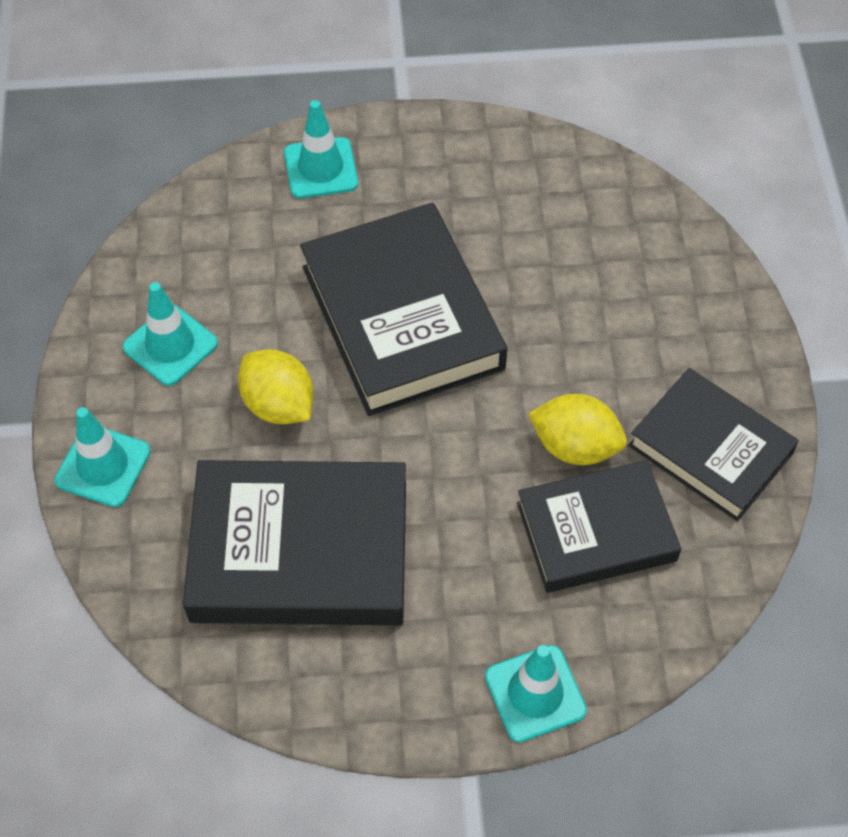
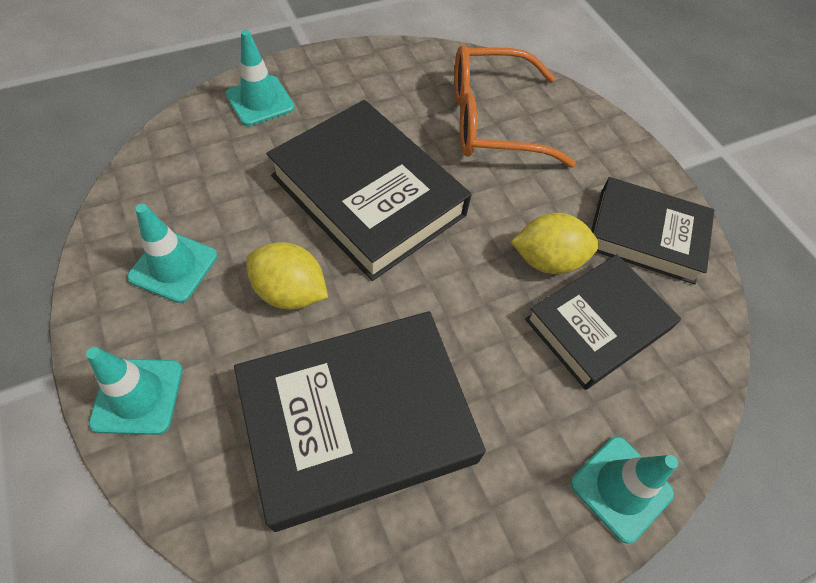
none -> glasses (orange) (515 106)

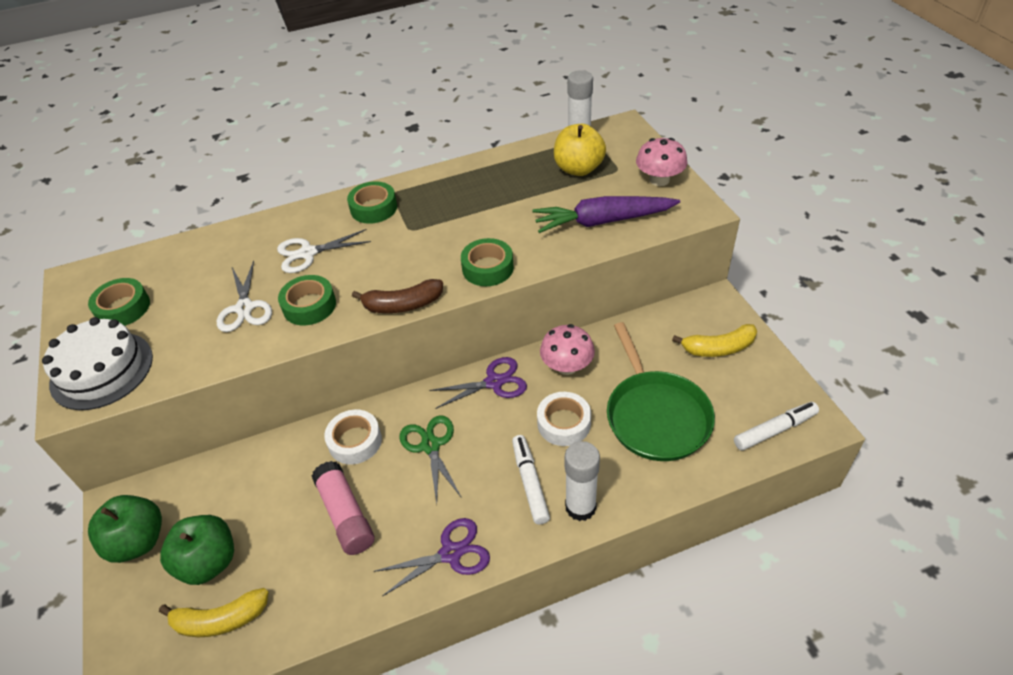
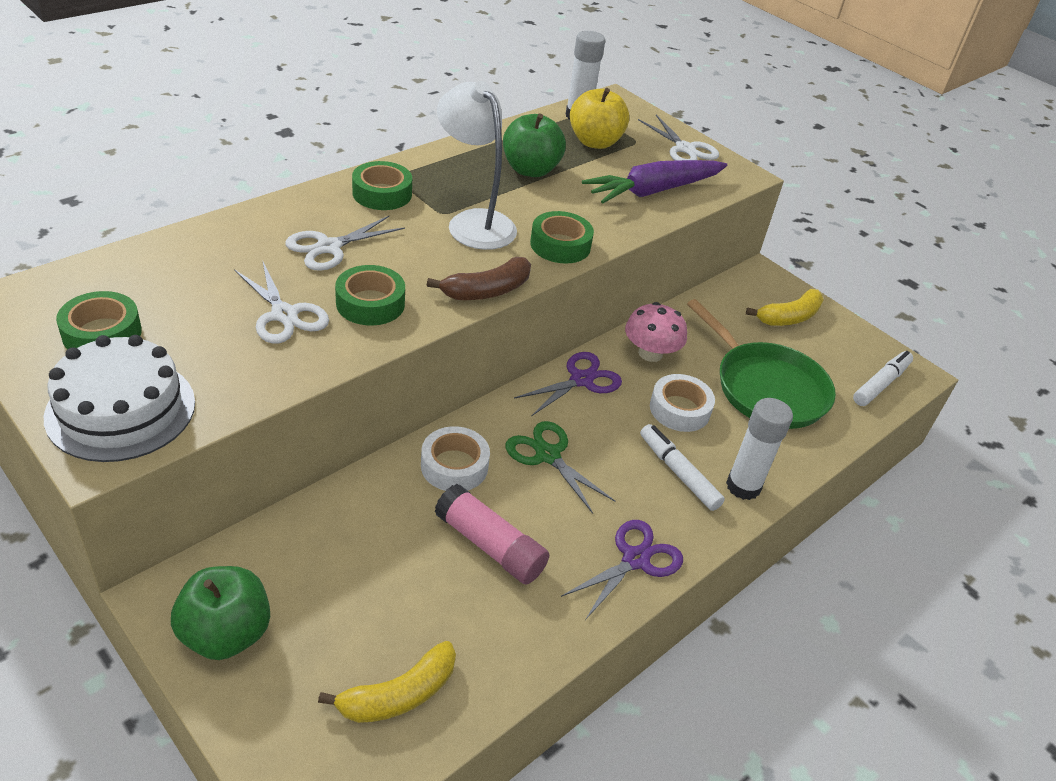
none -> lamp (white) (477 165)
apple (green) (197 550) -> apple (green) (534 145), relocated
mushroom (pink) (662 162) -> scissors (white) (678 138)

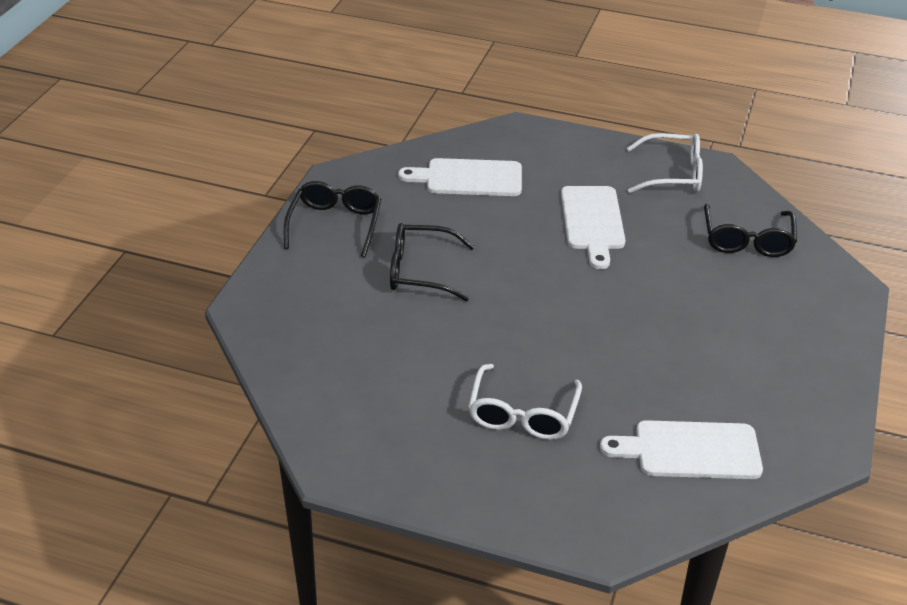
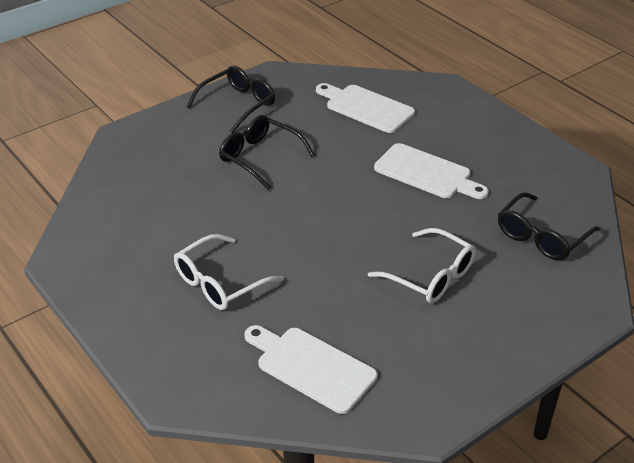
glasses (white) (665 163) -> glasses (white) (422 265), relocated
cutting board (white) (593 227) -> cutting board (white) (431 171), 90 degrees counterclockwise

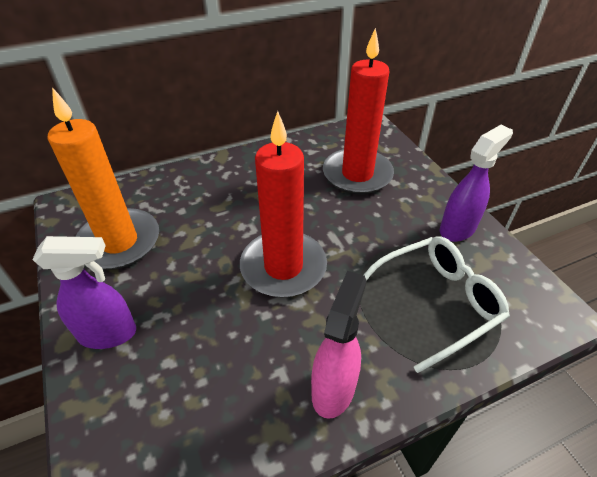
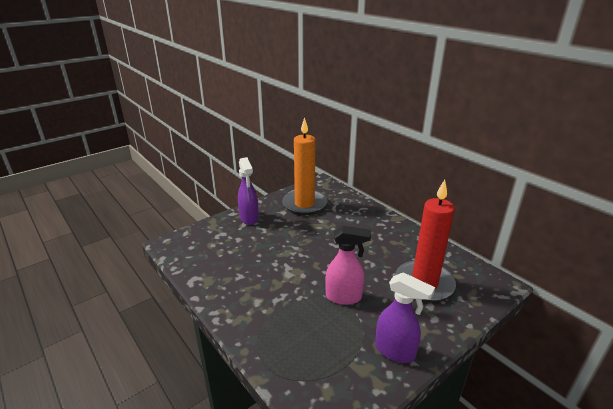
spray bottle (pink) (339 345) -> spray bottle (pink) (348 265), relocated
candle (red) (283 204) -> none
glasses (white) (437 304) -> none

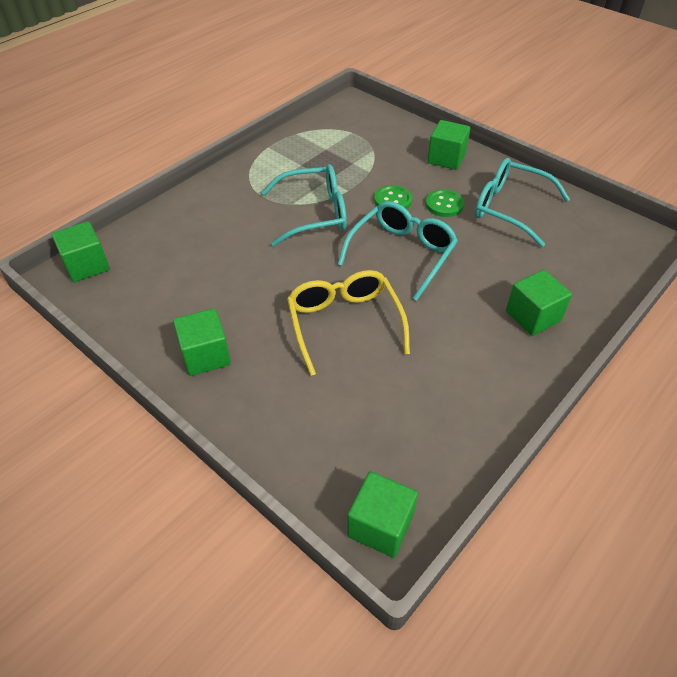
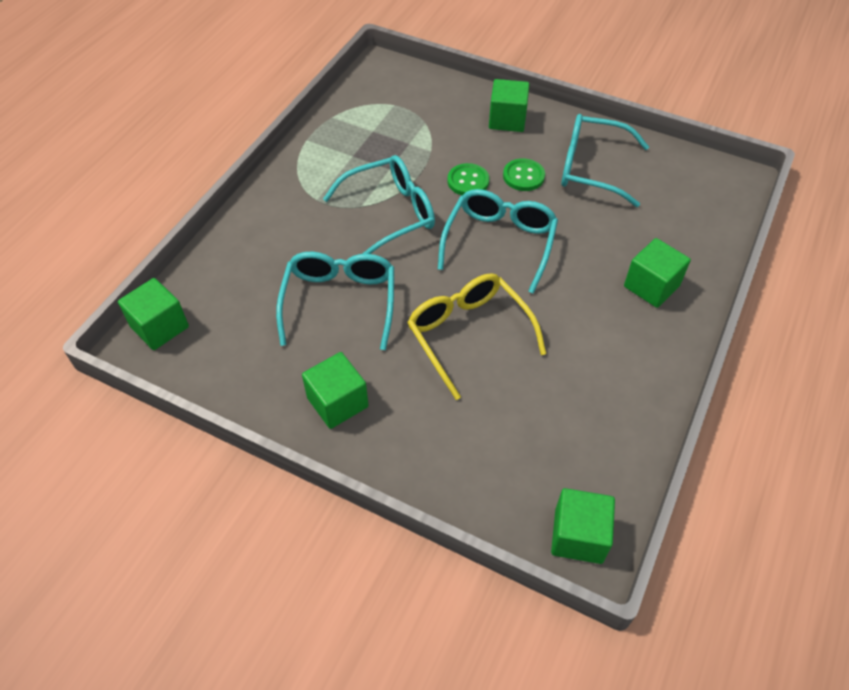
none -> glasses (turquoise) (335 301)

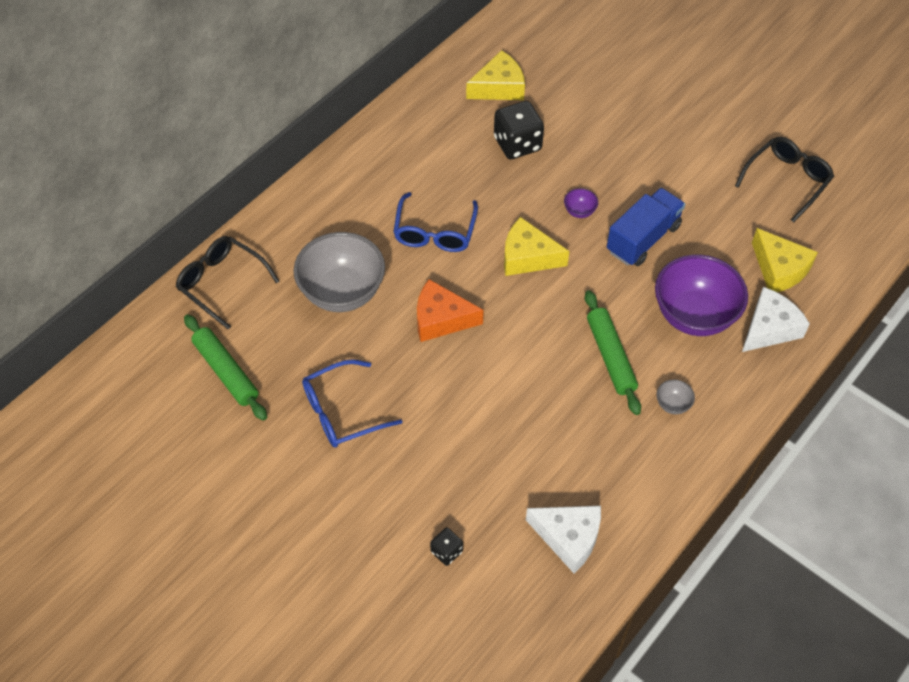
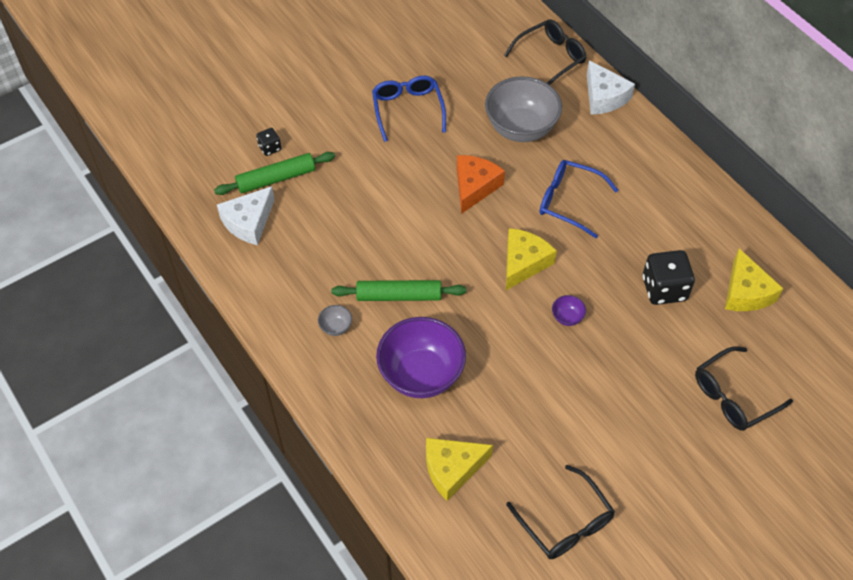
rolling pin (green) (225 367) -> rolling pin (green) (274 173), relocated
cheese (white) (776 319) -> cheese (white) (611 87), relocated
none -> glasses (black) (744 388)
truck (blue) (646 227) -> none

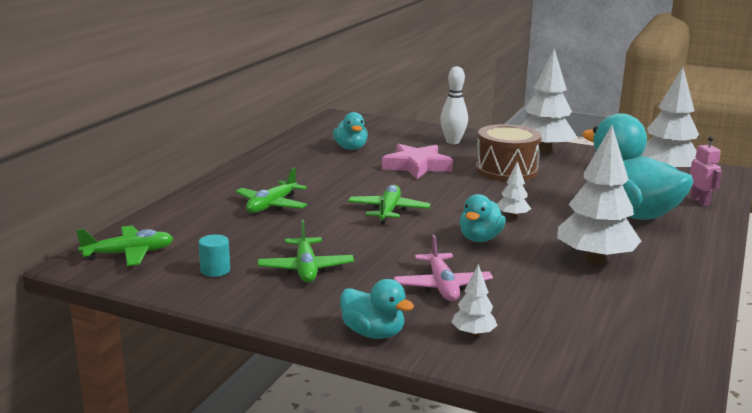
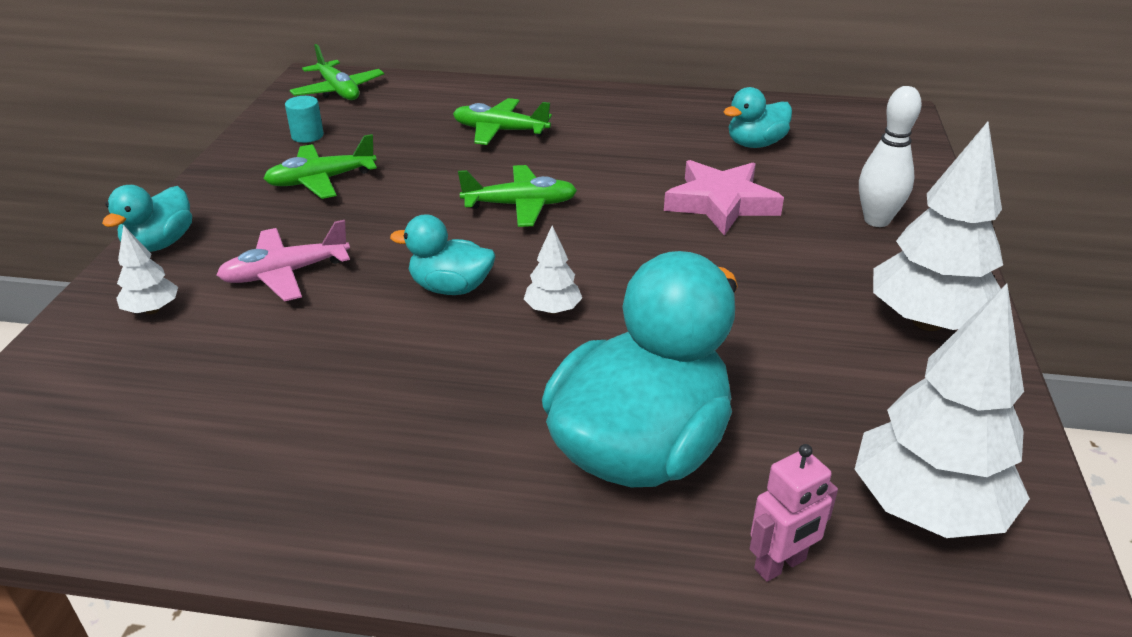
drum (brown) (508 152) -> none
tree (white) (599 194) -> none

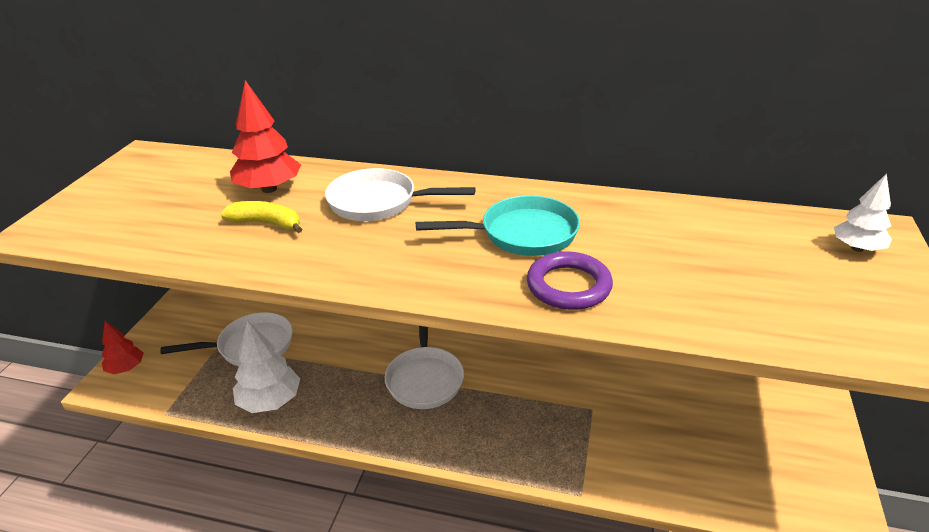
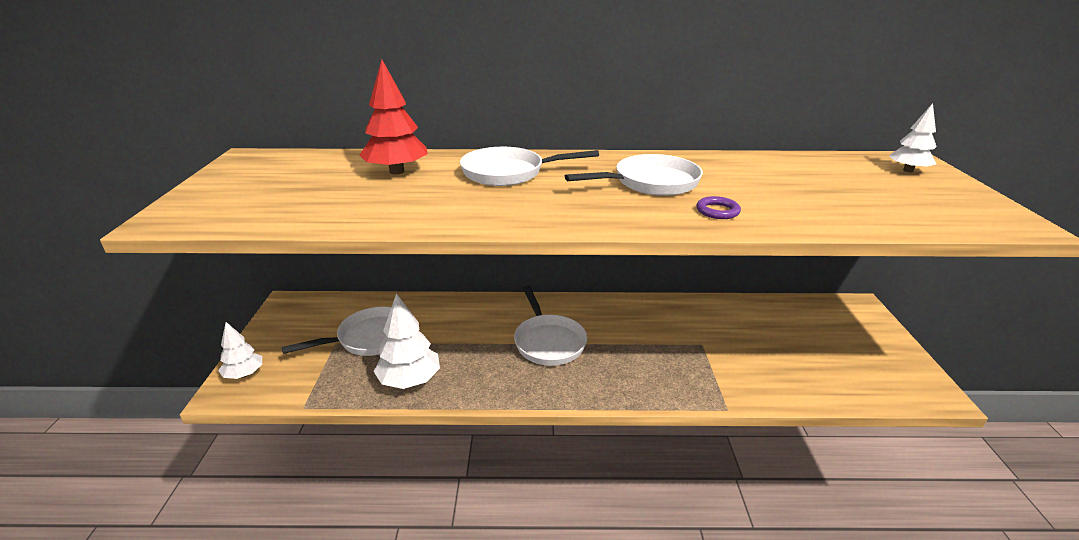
tree (red) (123 347) -> tree (white) (240 350)
pan (turquoise) (498 225) -> pan (white) (634 175)
ring (purple) (570 280) -> ring (purple) (718 207), x0.57
banana (yellow) (261 217) -> none

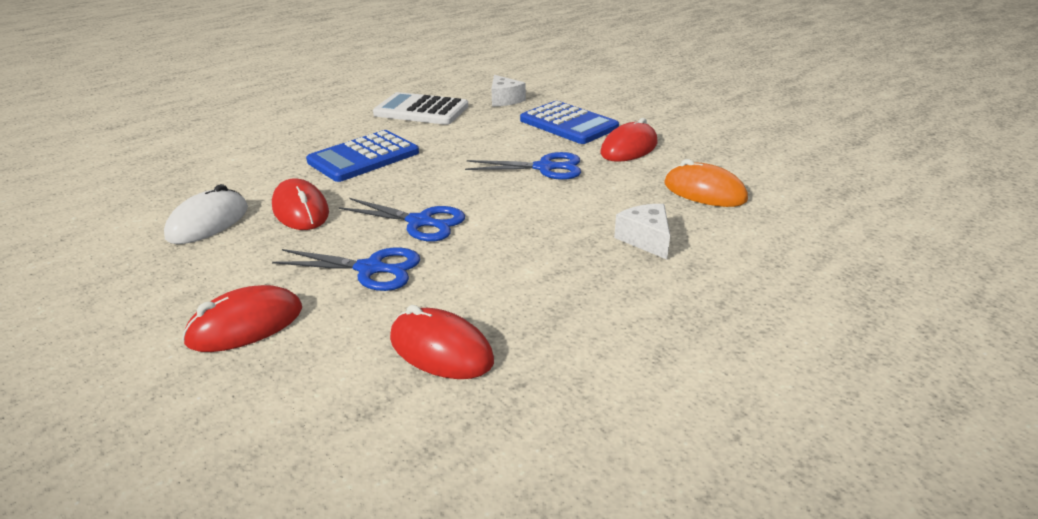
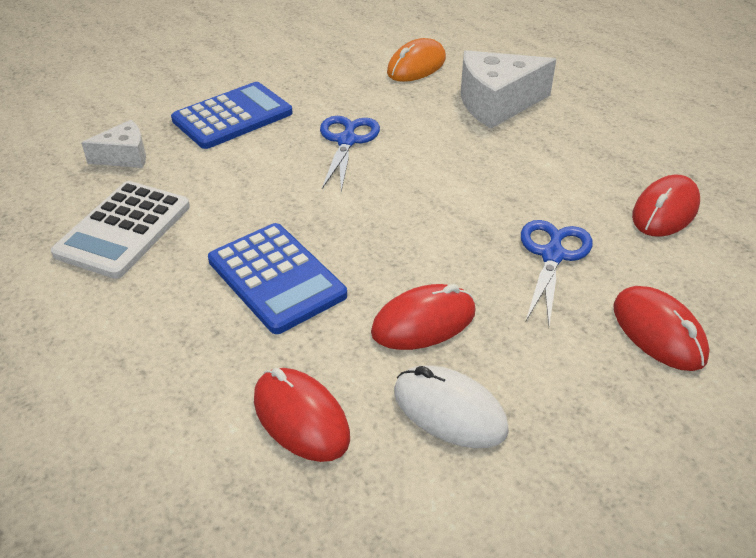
mouse (red) (629 140) -> mouse (red) (302 415), relocated
cheese (white) (642 231) -> cheese (white) (508 89), x1.76
scissors (blue) (402 220) -> none

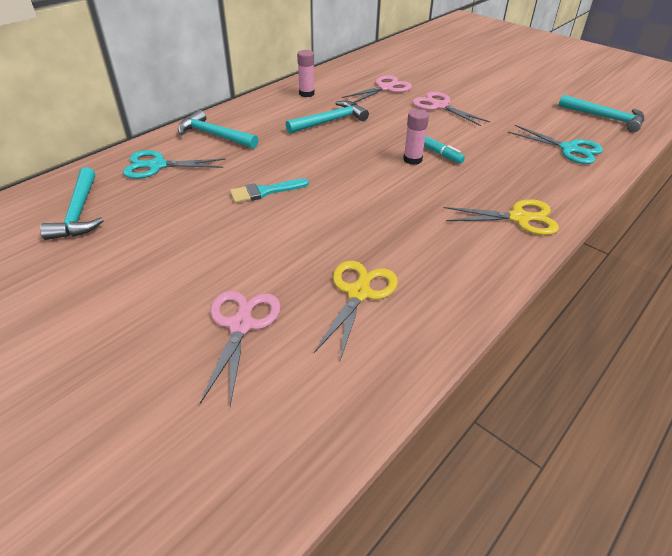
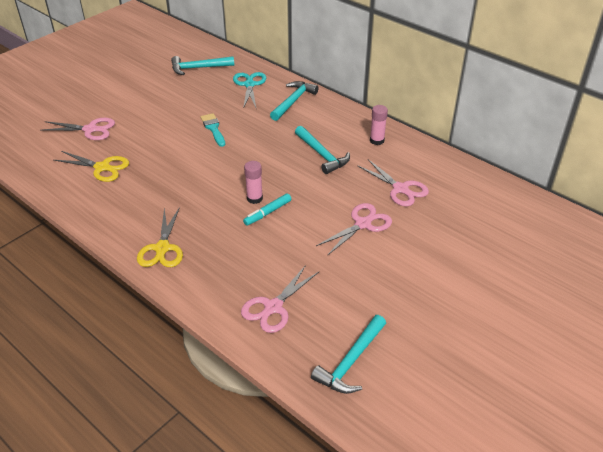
scissors (turquoise) (555 144) -> scissors (pink) (280 299)

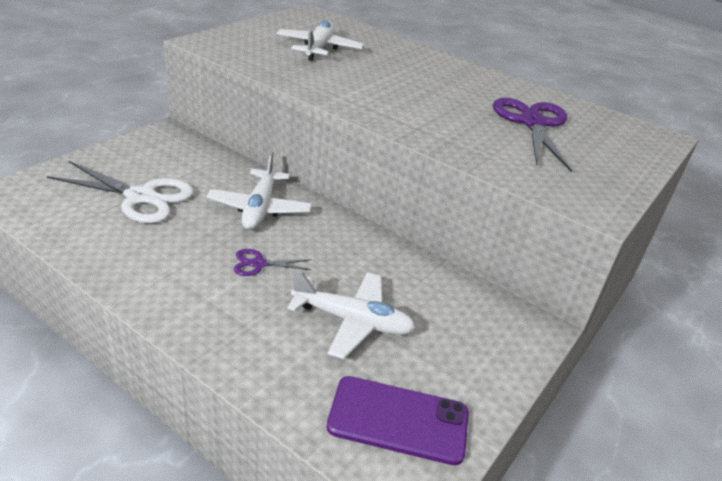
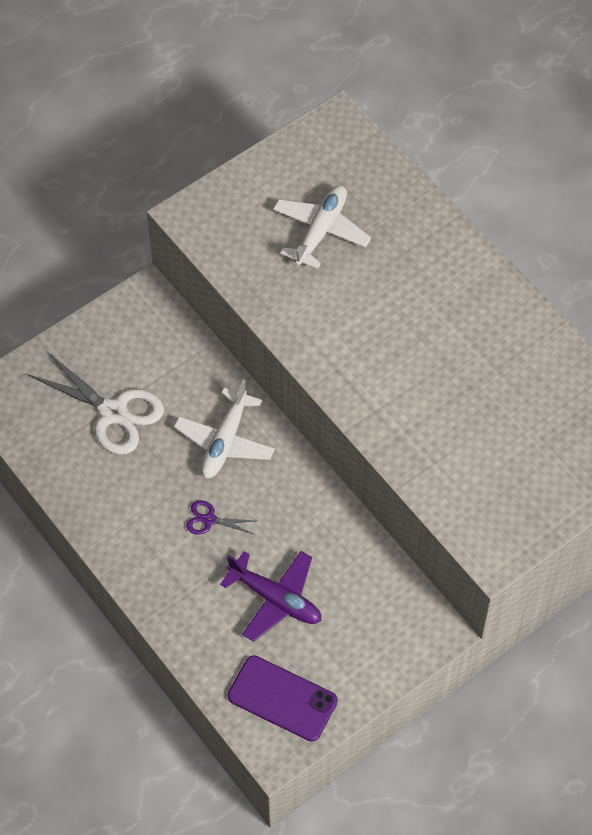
plane (white) (351 314) -> plane (purple) (271 596)
scissors (purple) (532 135) -> none

